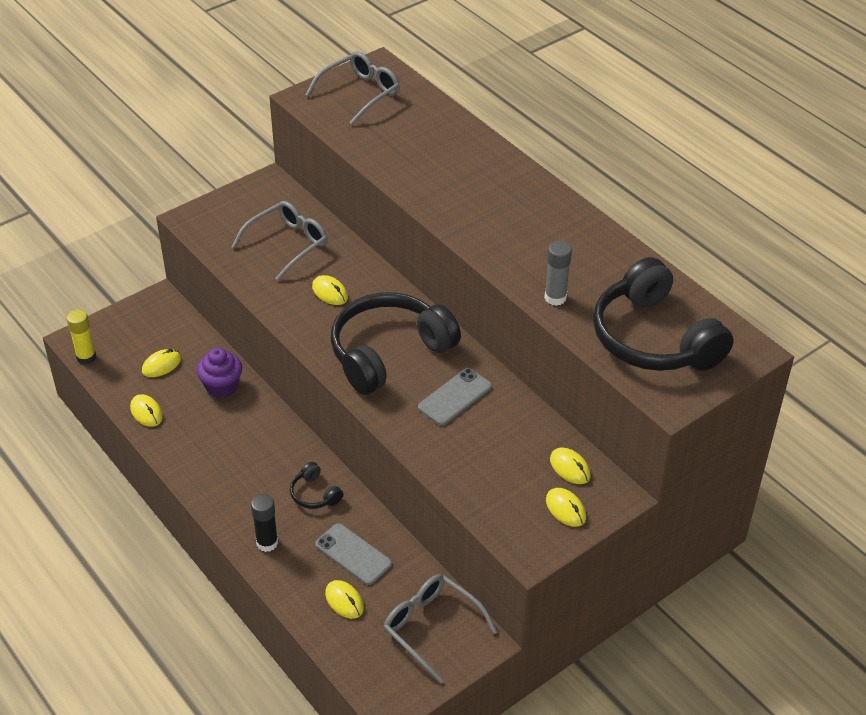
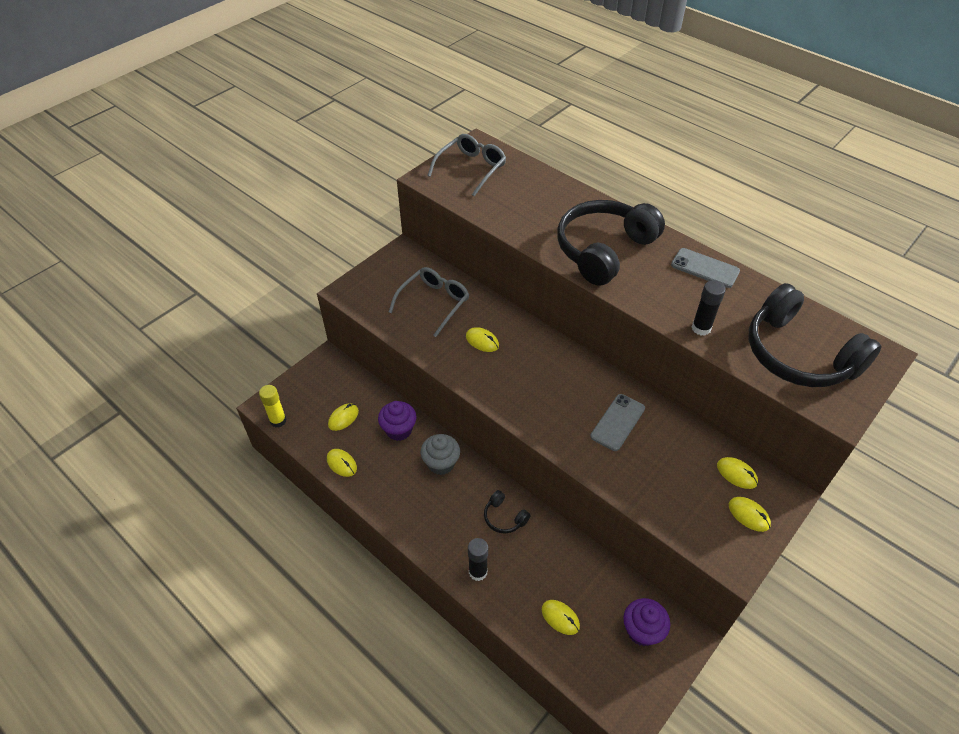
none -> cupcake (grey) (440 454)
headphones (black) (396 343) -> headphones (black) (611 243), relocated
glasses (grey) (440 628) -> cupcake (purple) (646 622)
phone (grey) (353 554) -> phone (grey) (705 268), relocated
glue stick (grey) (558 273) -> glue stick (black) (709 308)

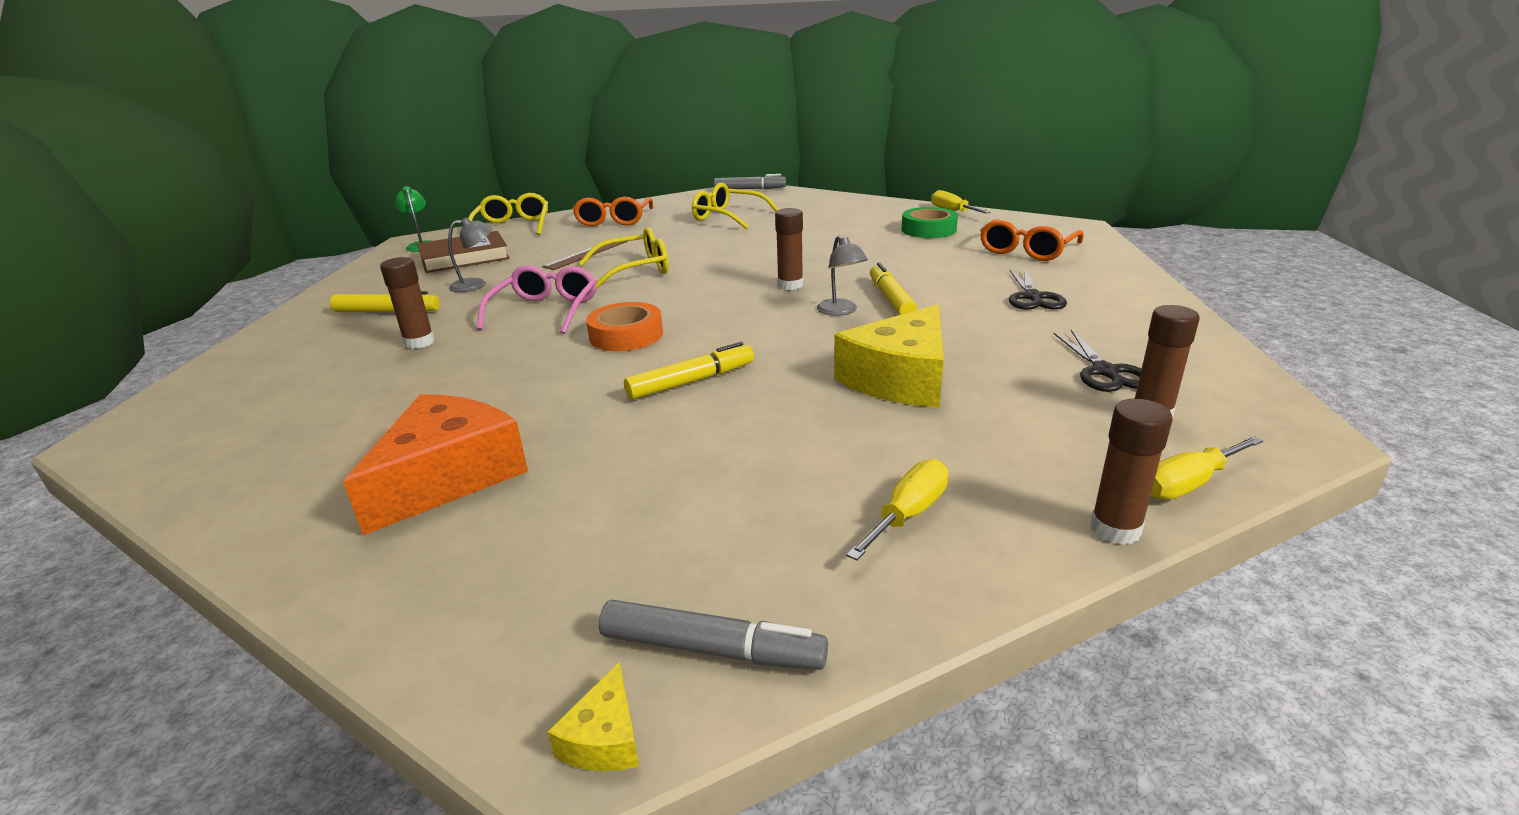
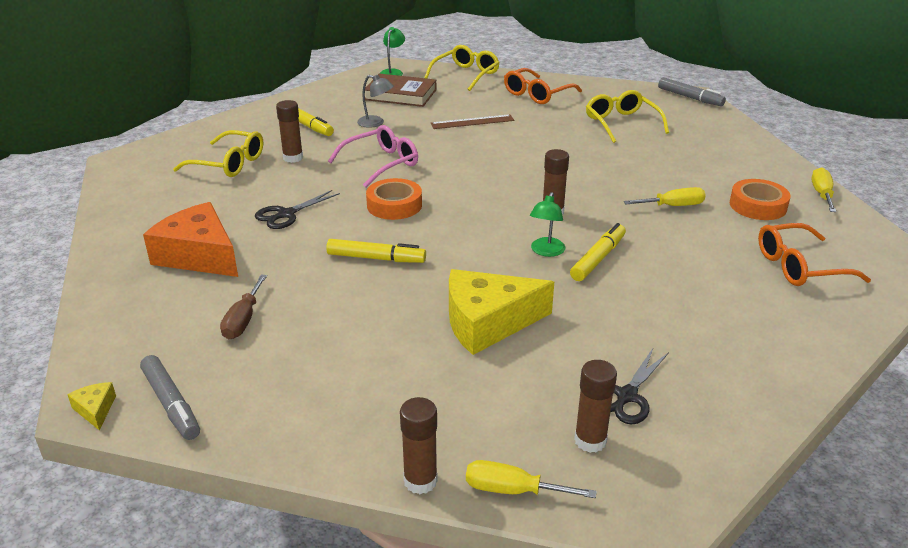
cheese (yellow) (593 716) -> cheese (yellow) (91 406), 105 degrees clockwise
cheese (orange) (435 464) -> cheese (orange) (190 239), 120 degrees counterclockwise
glasses (yellow) (624 258) -> glasses (yellow) (218 153), relocated
none -> screwdriver (brown) (243 306)
scissors (black) (1038 289) -> scissors (black) (297 209), relocated
lamp (grey) (842 276) -> lamp (green) (548 224)
screwdriver (yellow) (897 509) -> screwdriver (yellow) (665 196), relocated
tape (green) (930 222) -> tape (orange) (760 199)

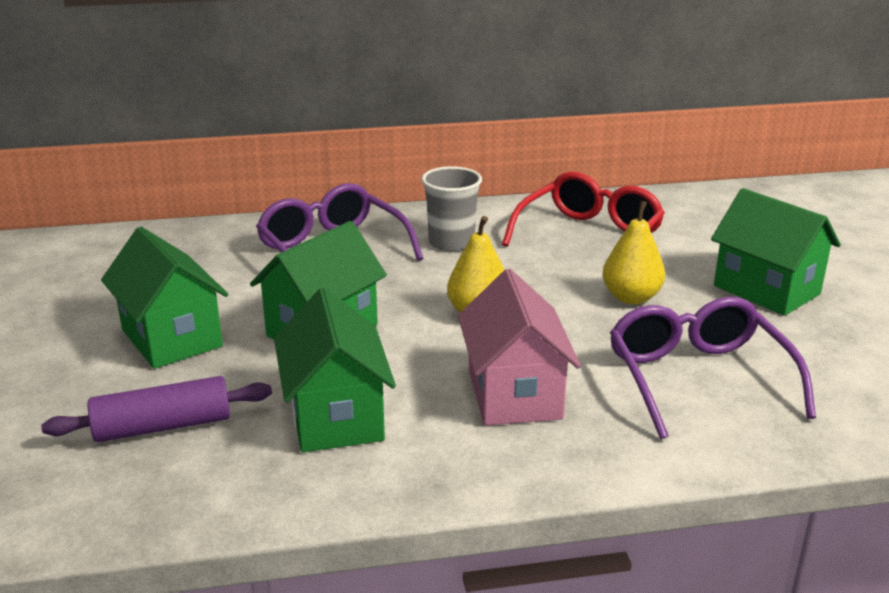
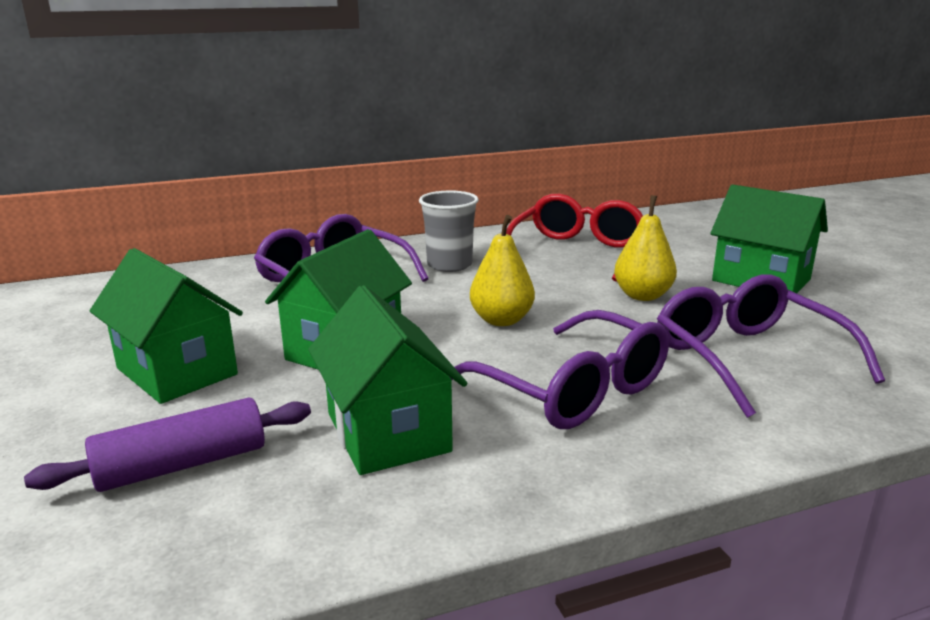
house (pink) (519 347) -> glasses (purple) (559 369)

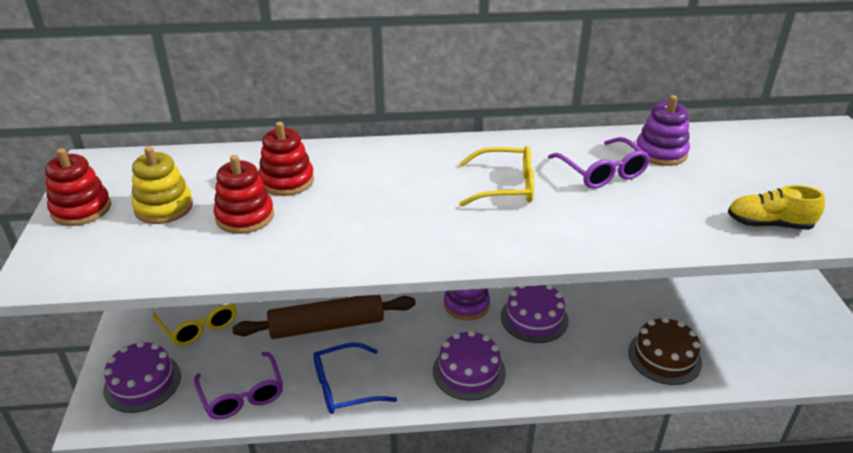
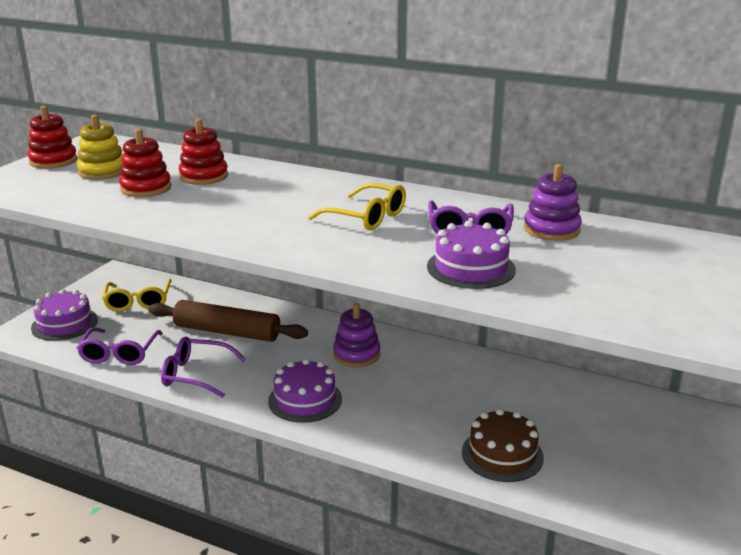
glasses (blue) (355 378) -> glasses (purple) (203 367)
cake (purple) (535 314) -> cake (purple) (471 255), relocated
shoe (yellow) (776 207) -> none

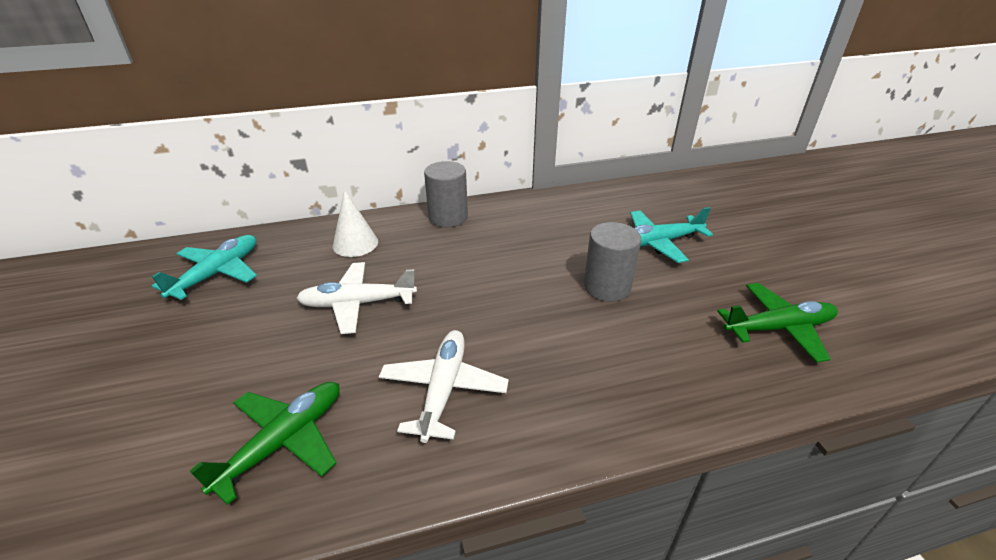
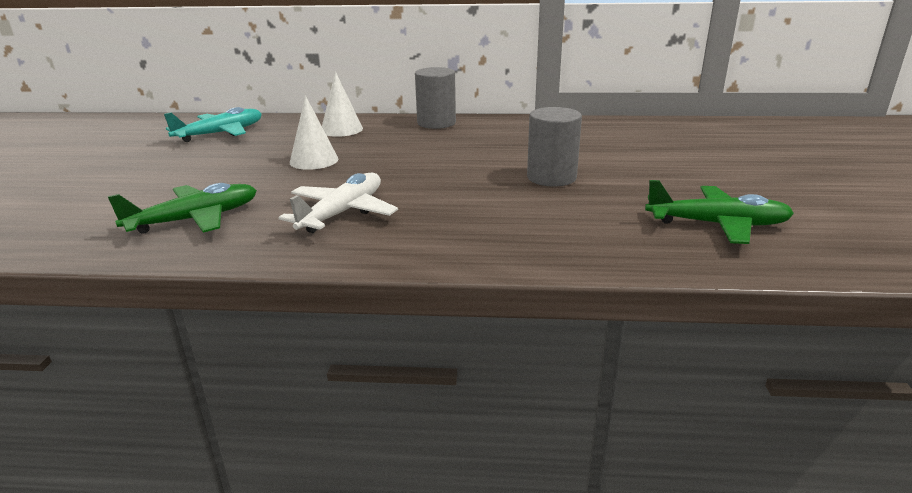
plane (white) (356 298) -> cone (white) (314 133)
plane (turquoise) (671 235) -> none

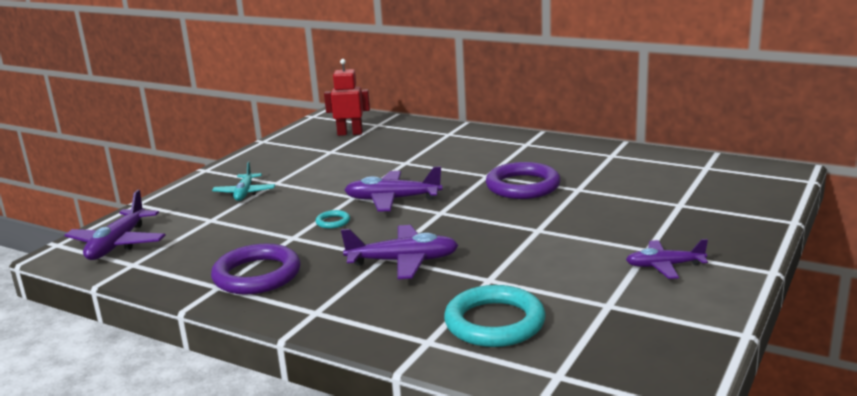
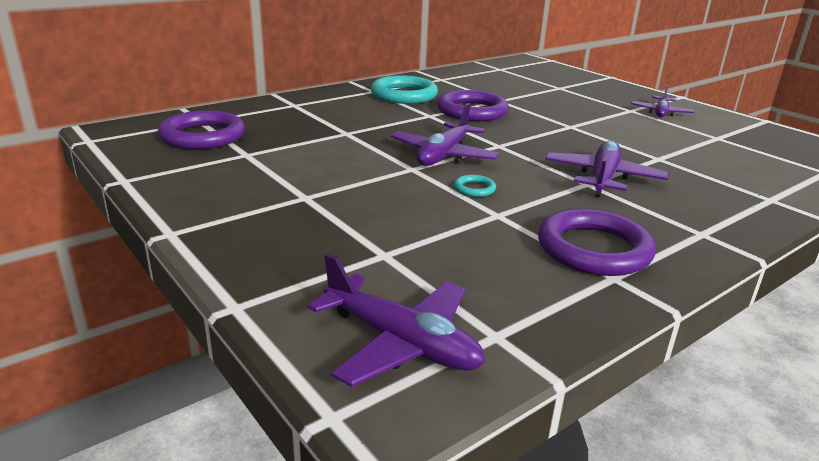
robot (red) (347 97) -> ring (purple) (201 130)
ring (turquoise) (495 316) -> ring (turquoise) (404 89), relocated
plane (turquoise) (243 181) -> none

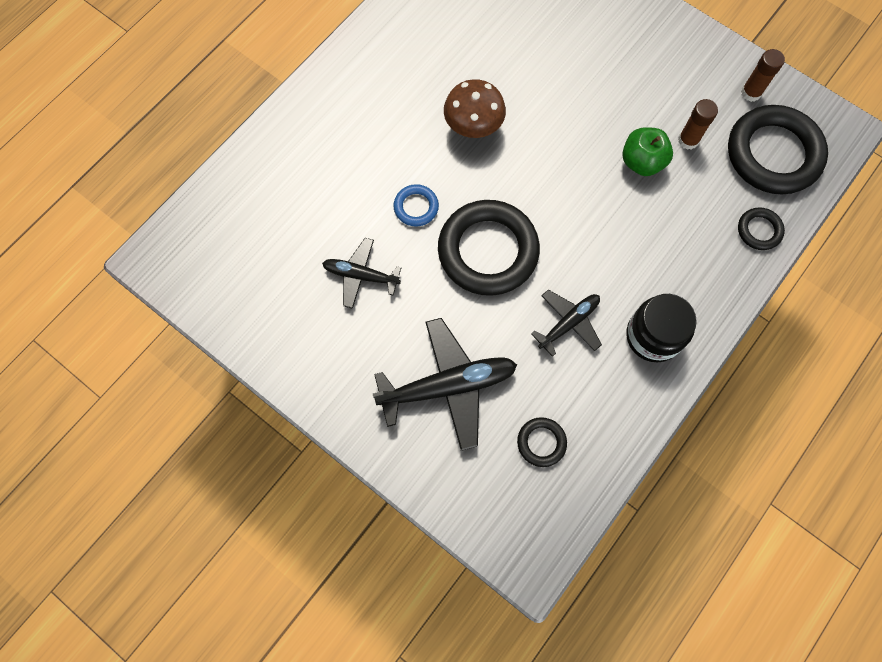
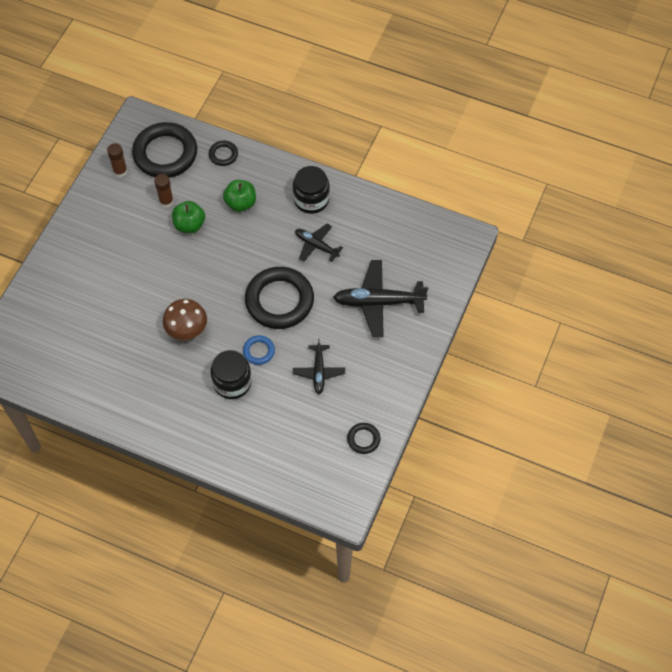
none -> jar (black) (231 374)
none -> apple (green) (239 196)
plane (black) (445 384) -> plane (black) (380 298), 60 degrees counterclockwise
ring (black) (542 442) -> ring (black) (363 438), relocated

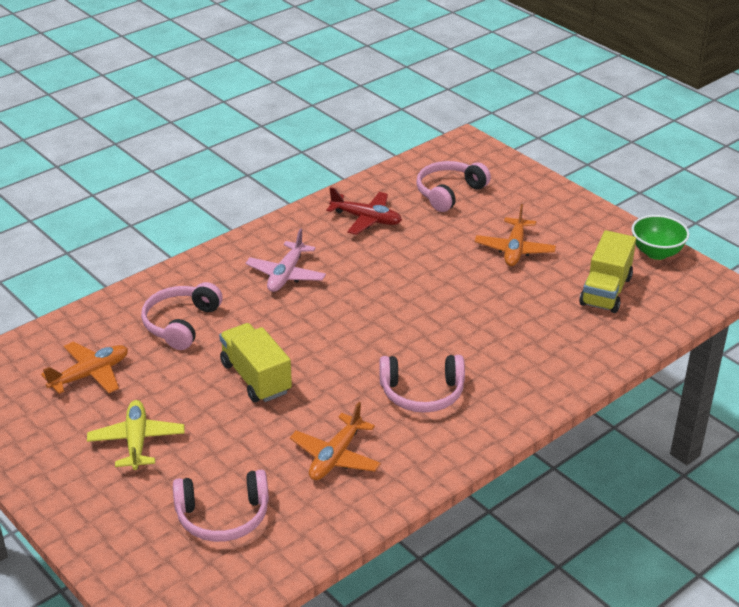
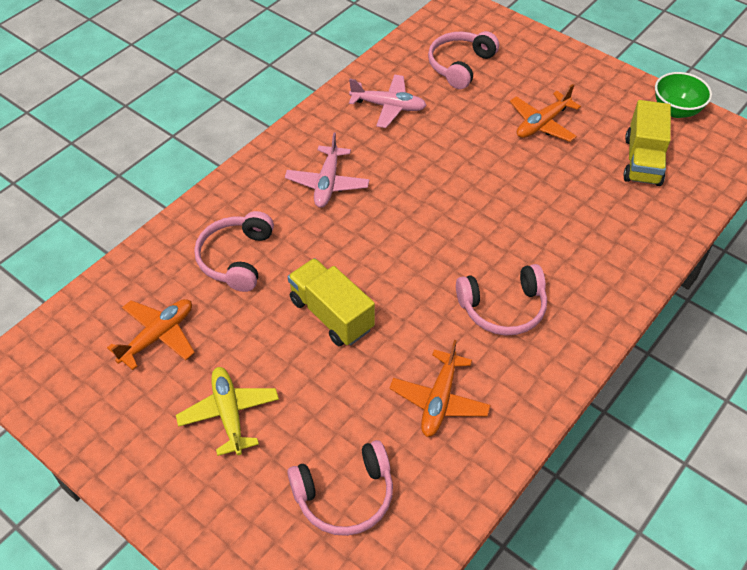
plane (red) (364 211) -> plane (pink) (388 101)
plane (orange) (515 235) -> plane (orange) (545 113), 45 degrees clockwise

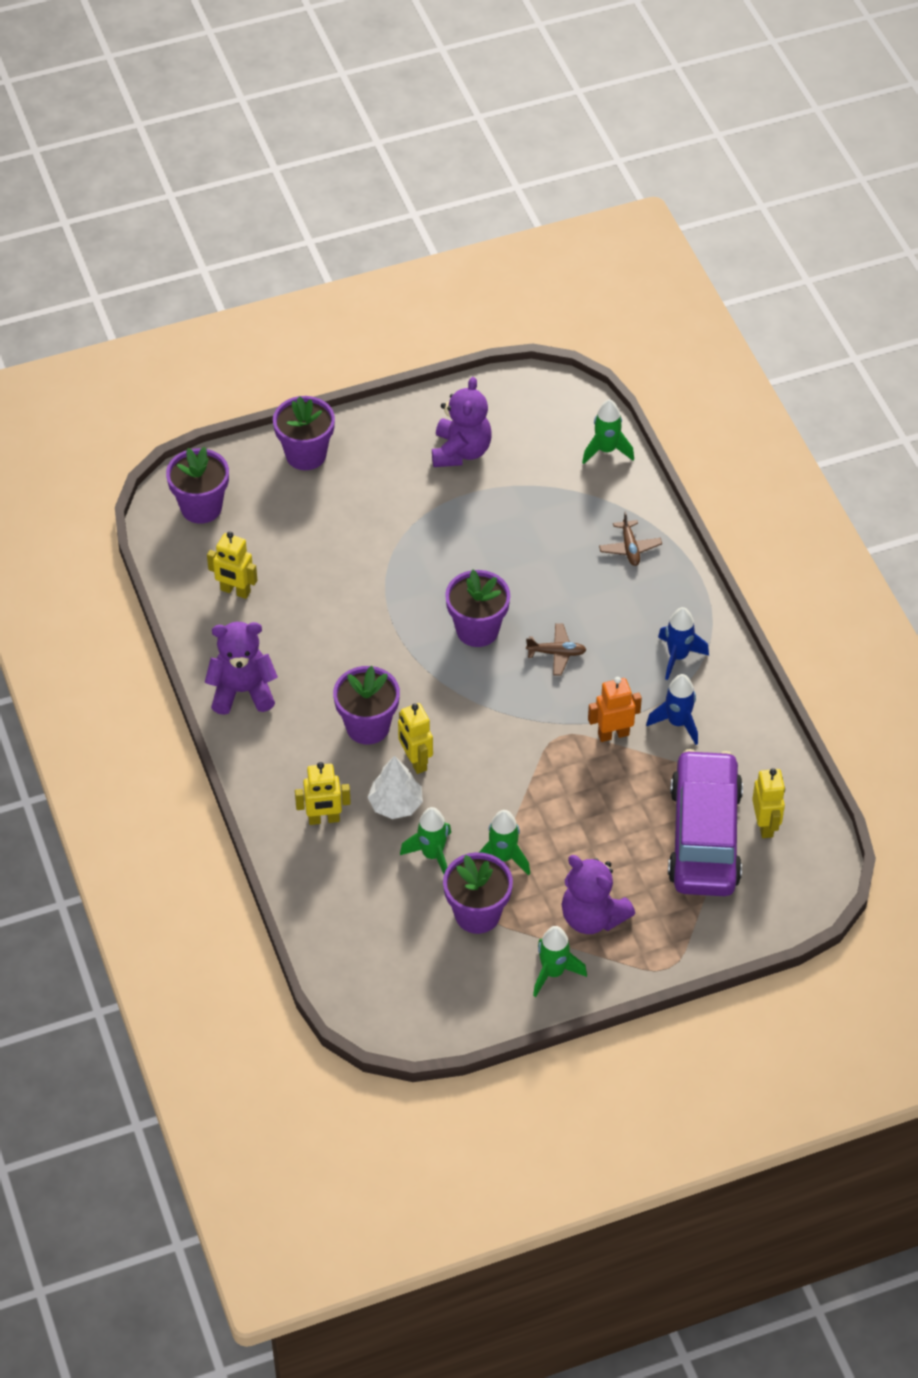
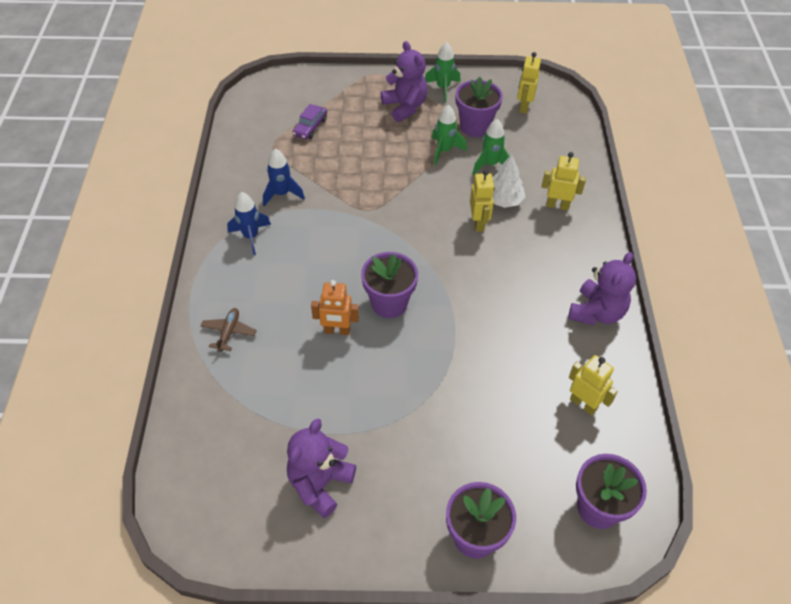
car (purple) (705 822) -> car (purple) (309 122), x0.42
robot (orange) (615 709) -> robot (orange) (335 307), relocated
robot (yellow) (768 803) -> robot (yellow) (529 82), relocated
teddy bear (purple) (241 668) -> teddy bear (purple) (602 288), 75 degrees counterclockwise
flower pot (purple) (366 705) -> none
plane (brown) (556 649) -> none
rocket (green) (608 431) -> none

